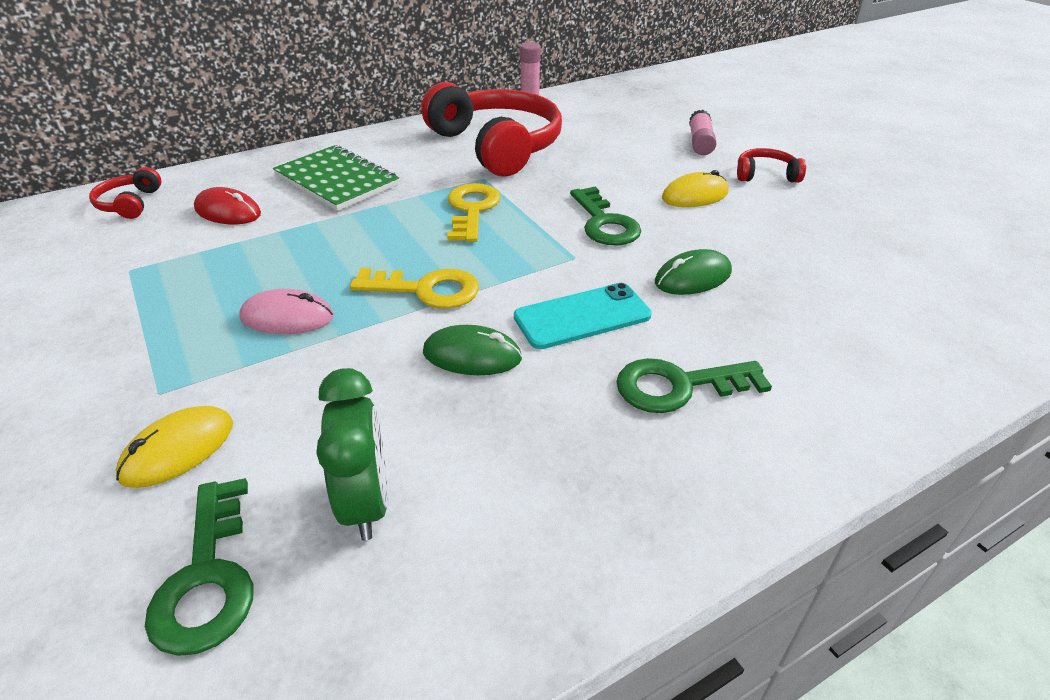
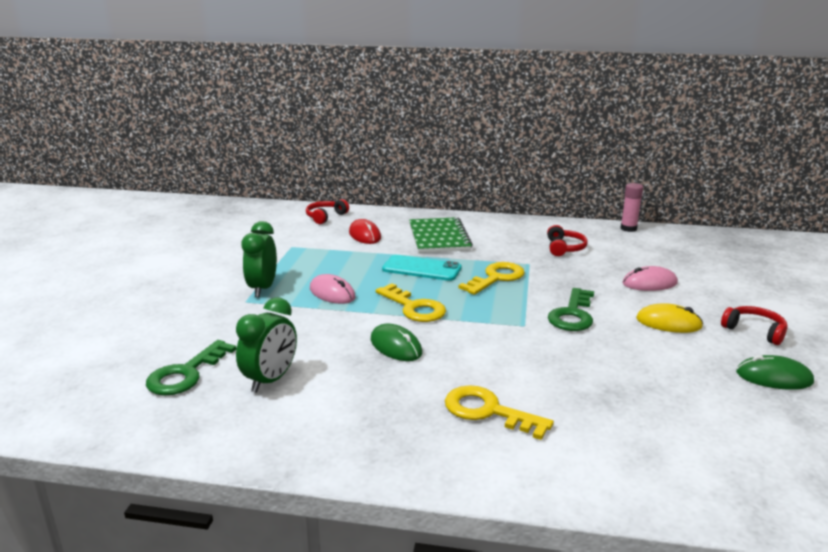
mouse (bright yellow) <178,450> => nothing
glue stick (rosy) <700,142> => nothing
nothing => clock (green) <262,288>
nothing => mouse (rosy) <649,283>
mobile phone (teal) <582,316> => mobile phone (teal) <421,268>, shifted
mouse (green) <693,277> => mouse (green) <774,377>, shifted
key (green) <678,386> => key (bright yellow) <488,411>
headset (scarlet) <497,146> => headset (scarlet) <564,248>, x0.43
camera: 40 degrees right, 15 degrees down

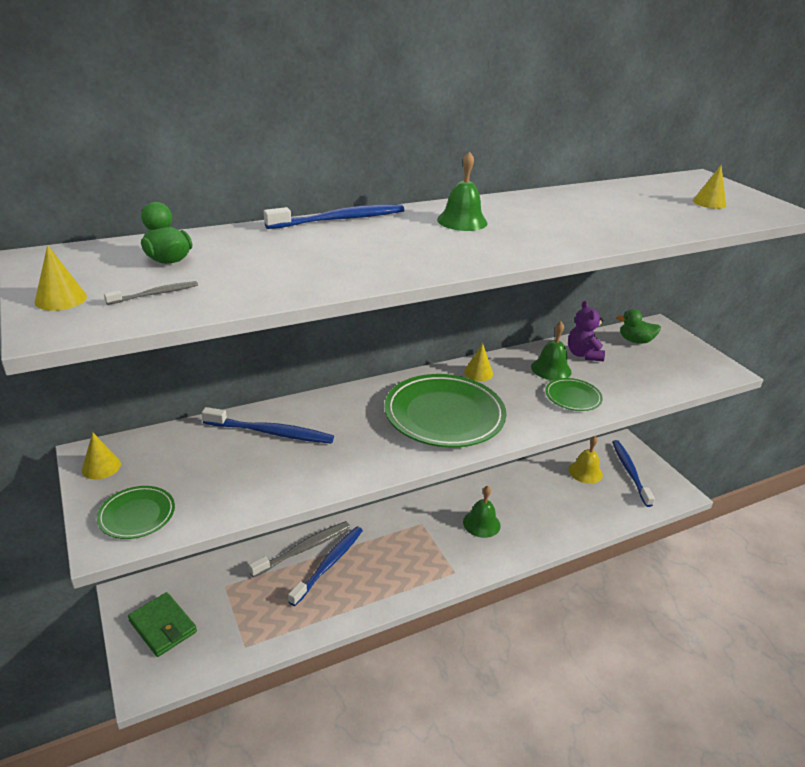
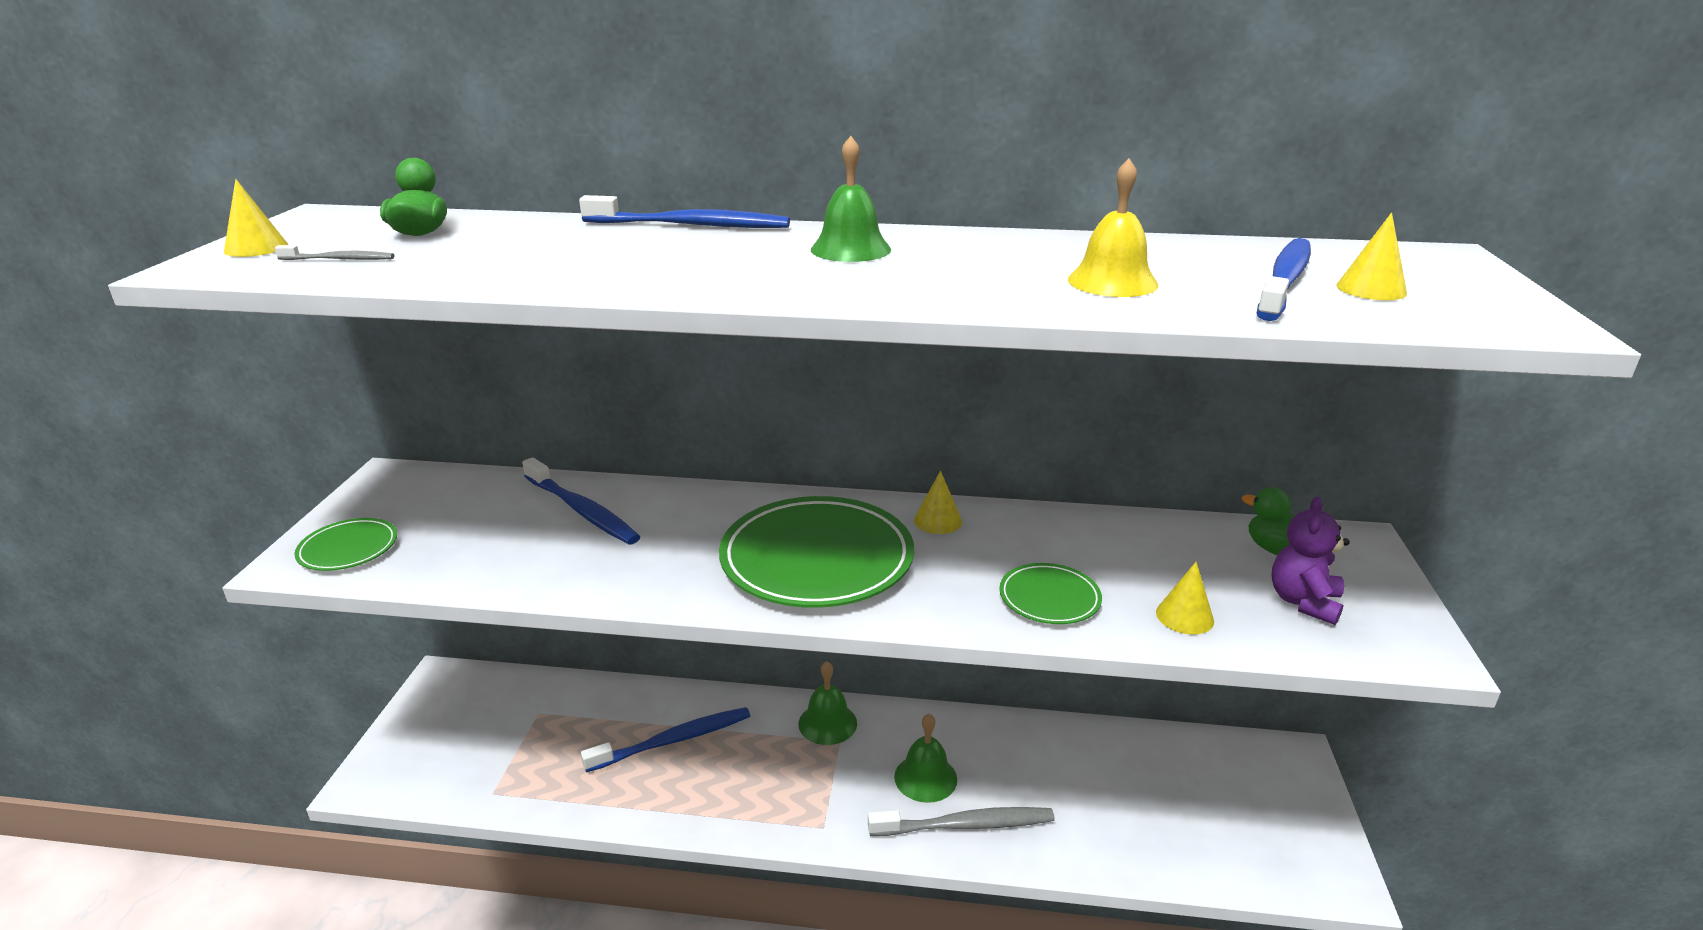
wallet (green) <163,626> => nothing
solid cone (bright yellow) <101,467> => solid cone (bright yellow) <1184,616>, shifted
tooth brush (gray) <303,549> => tooth brush (gray) <965,825>, shifted
school bell (green) <551,369> => school bell (green) <827,723>, shifted
teddy (purple) <583,354> => teddy (purple) <1304,602>, shifted
school bell (bright yellow) <585,472> => school bell (bright yellow) <1112,282>, shifted
tooth brush (royal blue) <630,472> => tooth brush (royal blue) <1285,280>, shifted
camera: 35 degrees right, 5 degrees down

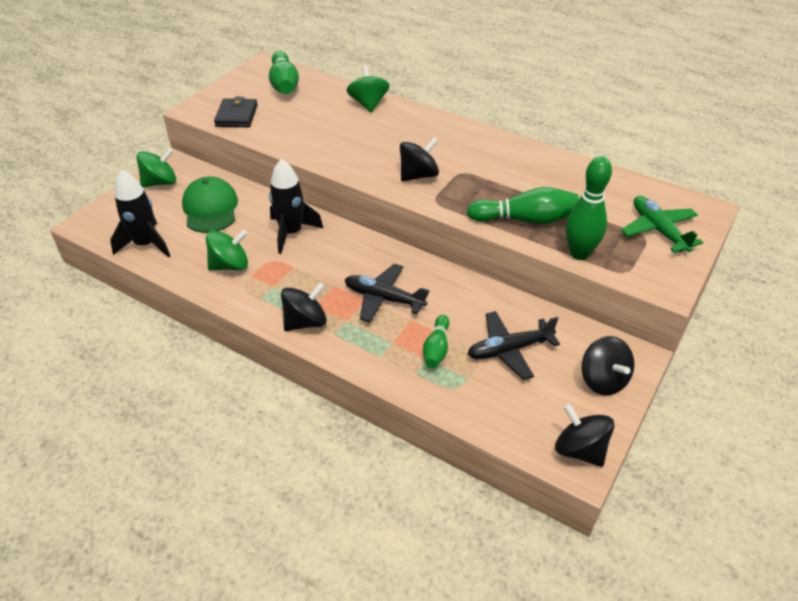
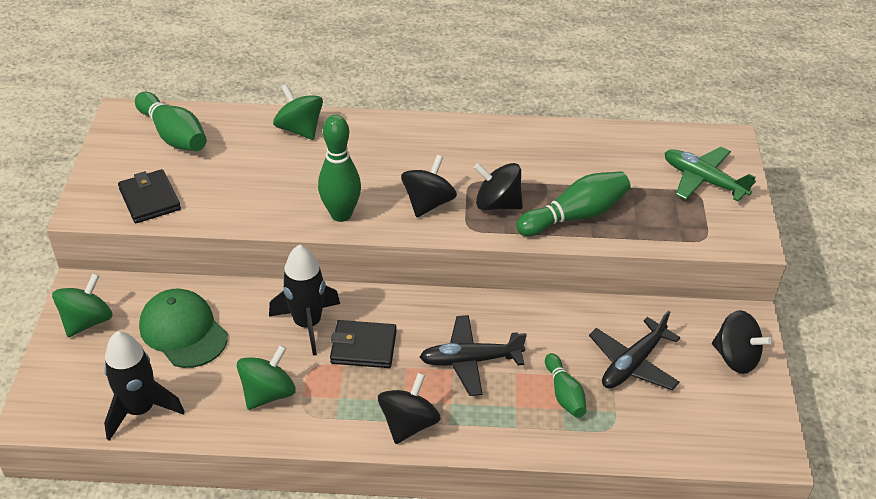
nothing => wallet (ebony) <363,347>
toy top (ebony) <580,450> => toy top (ebony) <497,204>, shifted
skittle (green) <579,253> => skittle (green) <341,214>, shifted
camera: 30 degrees left, 0 degrees up

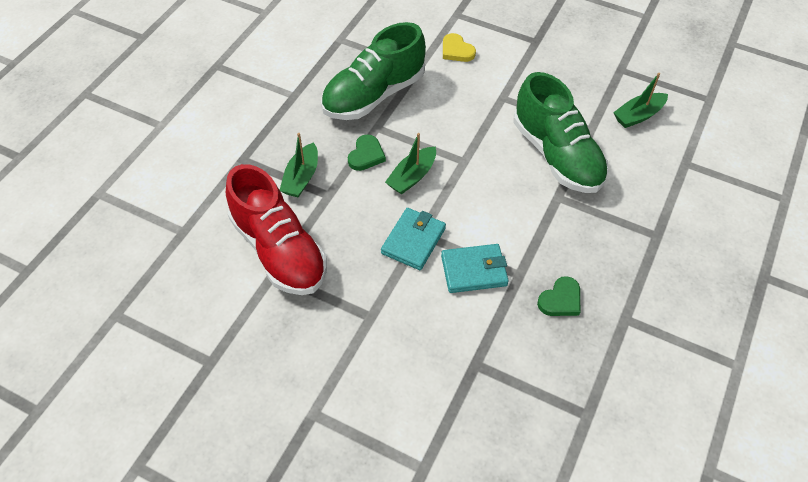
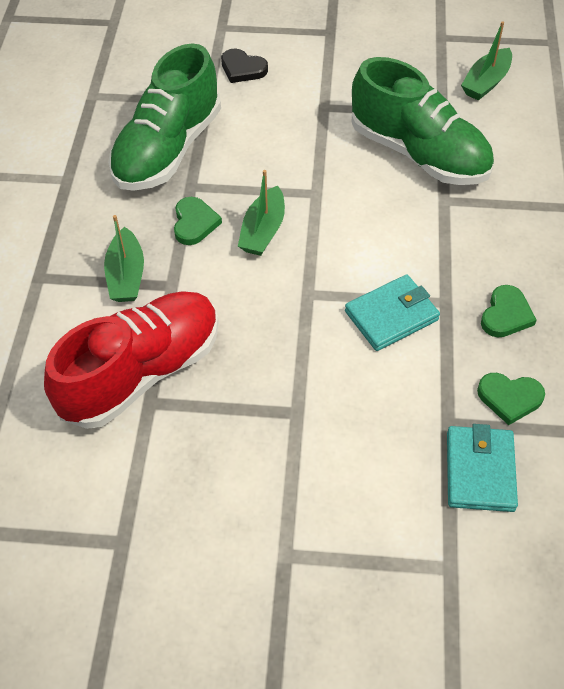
nothing => heart shape (green) <509,398>
wallet (teal) <413,241> => wallet (teal) <480,471>, shifted
heart shape (bright yellow) <456,50> => heart shape (ebony) <242,69>
shoe (scarlet) <279,250> => shoe (scarlet) <142,372>, 75 degrees counterclockwise
camera: 20 degrees left, 0 degrees up

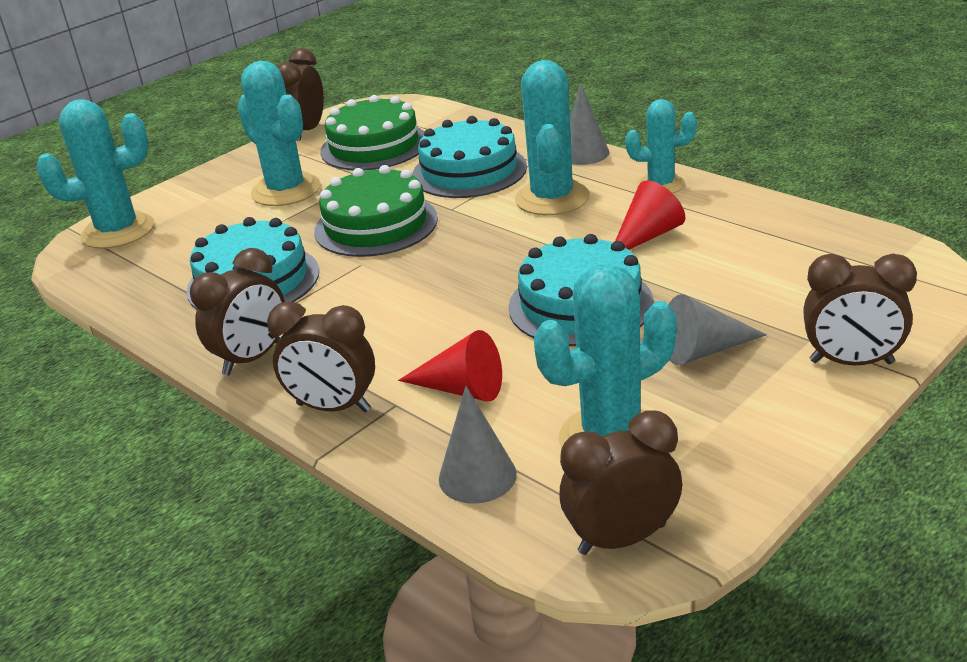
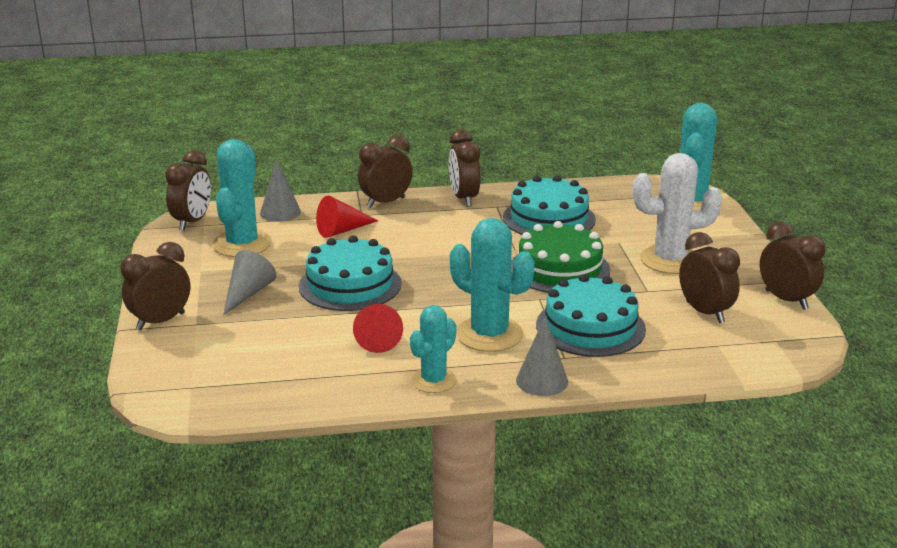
gateau (green) <374,146> => clock (brown) <705,312>
cactus (teal) <286,190> => cactus (white) <670,260>
camera: 125 degrees right, 5 degrees down

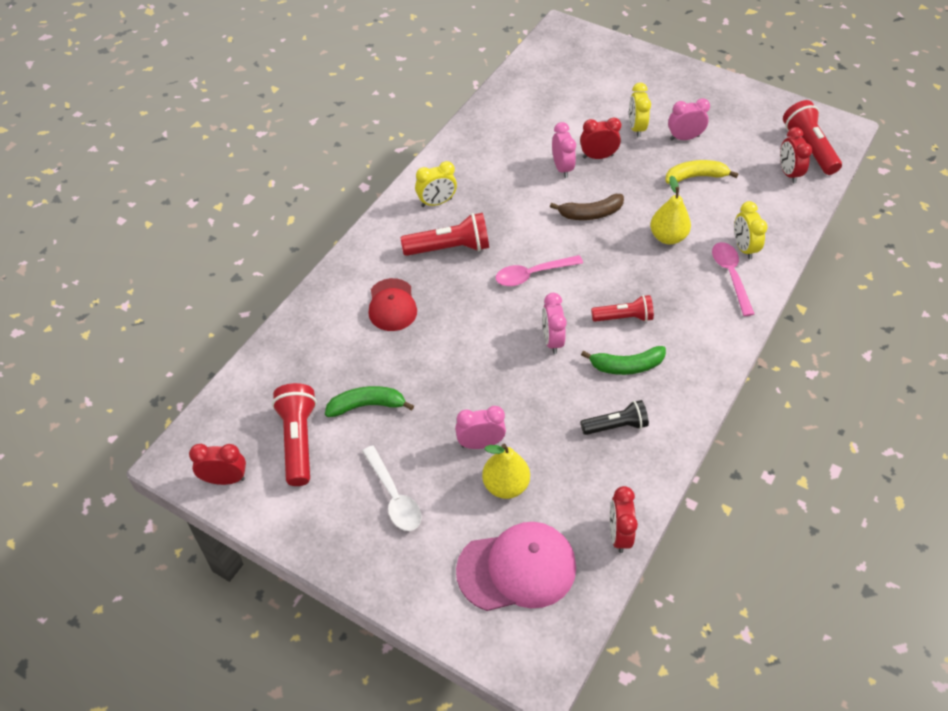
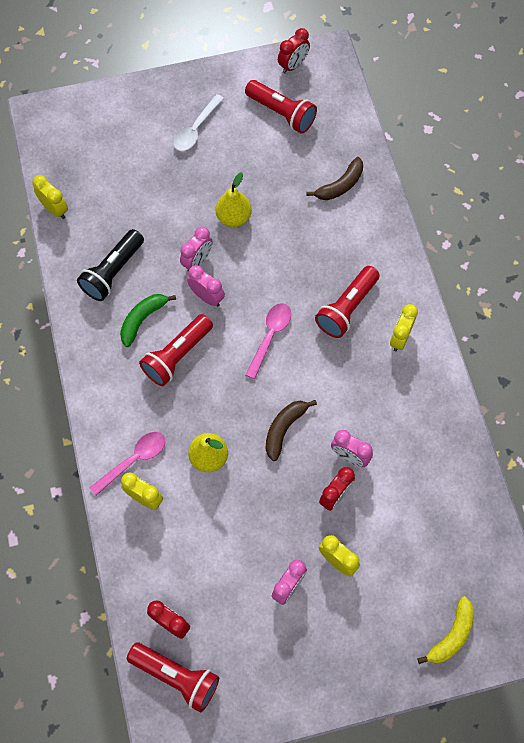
banana fruit (green) <367,405> => nothing
peaked cap (scarlet) <392,305> => nothing
peaked cap (rosy) <517,569> => nothing
nothing => banana fruit (brown) <340,185>
clock (rosy) <480,443> => clock (rosy) <197,261>, shifted
toy pear (bright yellow) <505,485> => toy pear (bright yellow) <234,217>, shifted
banana fruit (bright yellow) <695,177> => banana fruit (bright yellow) <451,635>, shifted
clock (scarlet) <618,534> => clock (bright yellow) <55,209>
spoon (white) <394,496> => spoon (white) <196,129>, 75 degrees counterclockwise
spoon (rosy) <730,276> => spoon (rosy) <134,460>, 75 degrees counterclockwise
torch (ebony) <616,426> => torch (ebony) <113,272>, x1.51
torch (scarlet) <624,317> => torch (scarlet) <177,356>, x1.51
camera: 135 degrees right, 15 degrees up

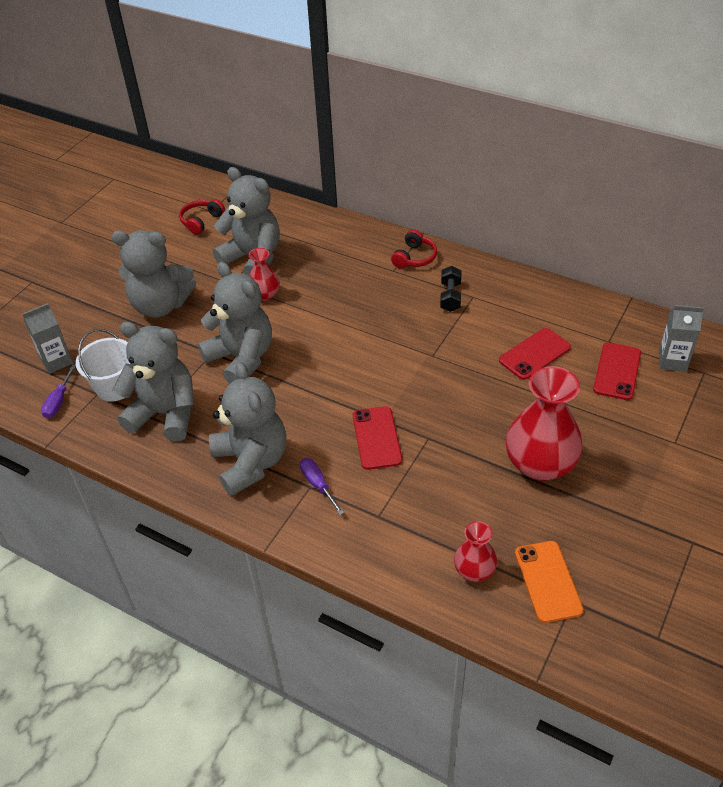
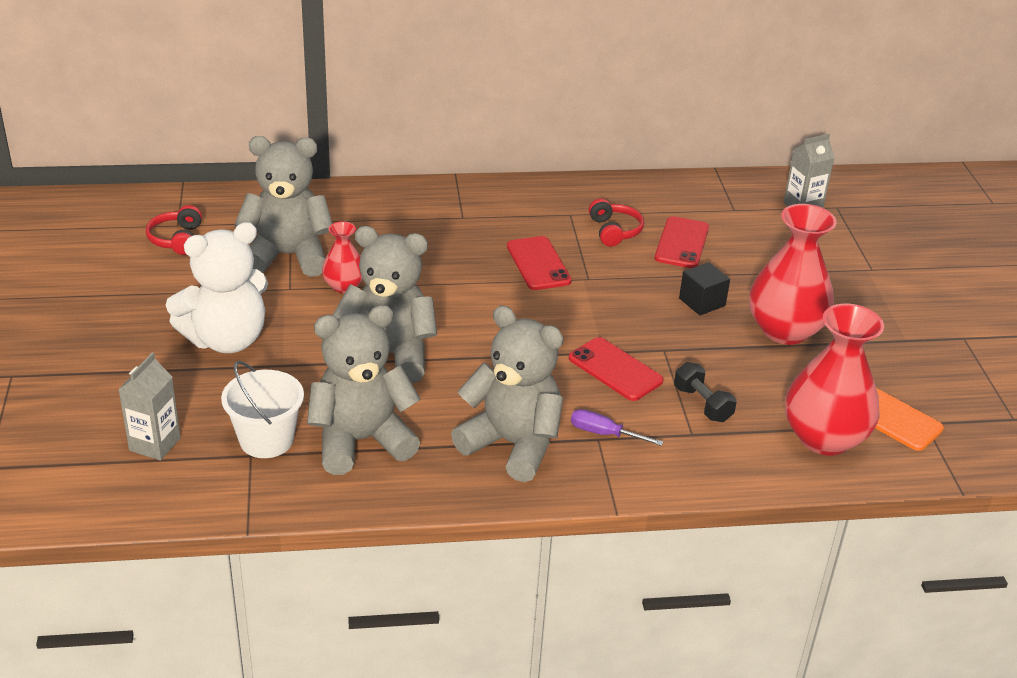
hand screwdriver (purple) <59,401> => nothing
nothing => block (ebony) <702,302>
headset (scarlet) <414,257> => headset (scarlet) <614,231>, shifted
free weight (ebony) <450,297> => free weight (ebony) <702,404>, shifted
mobile phone (scarlet) <617,371> => mobile phone (scarlet) <538,264>, shifted
teddy (gray) <160,305> => teddy (white) <226,339>
flower vase (scarlet) <474,570> => flower vase (scarlet) <824,438>, x1.91
camera: 40 degrees left, 10 degrees down

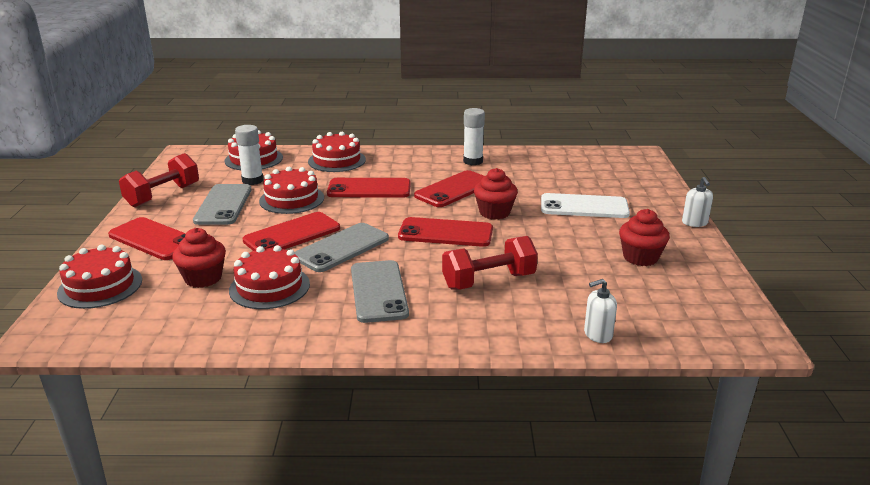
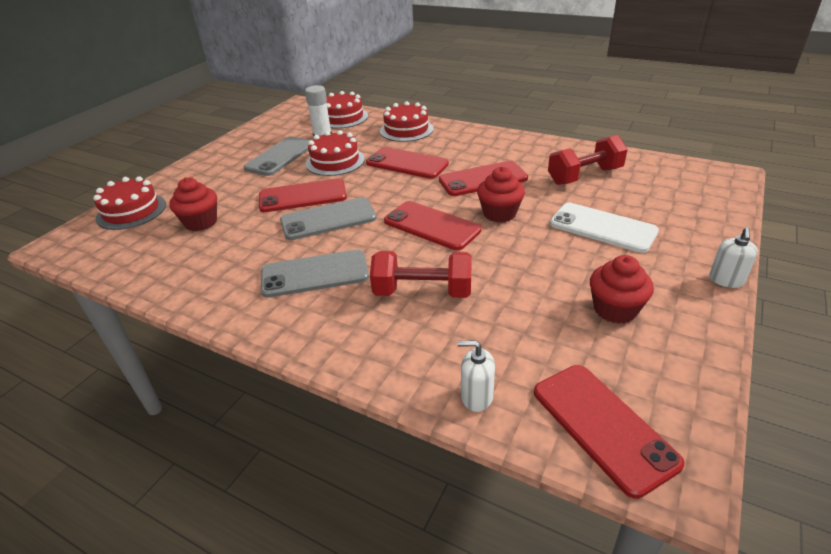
gateau (scarlet) <269,287> => nothing
glue stick (white) <473,161> => nothing
mobile phone (scarlet) <153,239> => mobile phone (scarlet) <603,426>, shifted
free weight (scarlet) <163,195> => free weight (scarlet) <584,176>, shifted
mobile phone (gray) <378,291> => mobile phone (gray) <315,274>, 60 degrees clockwise
camera: 30 degrees right, 10 degrees up

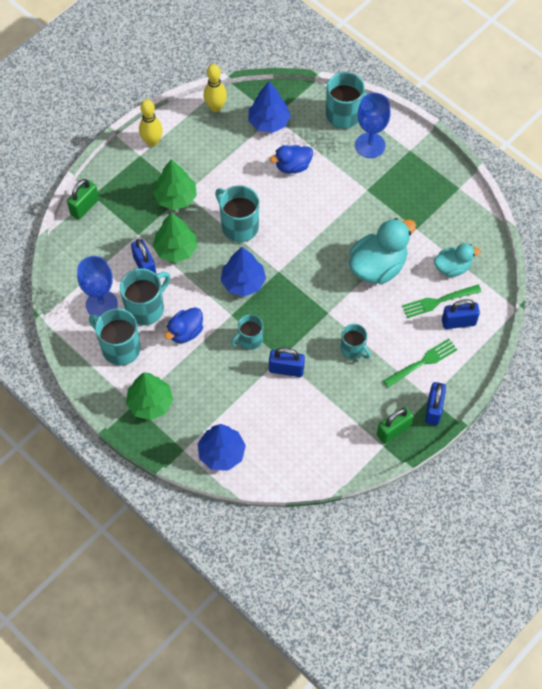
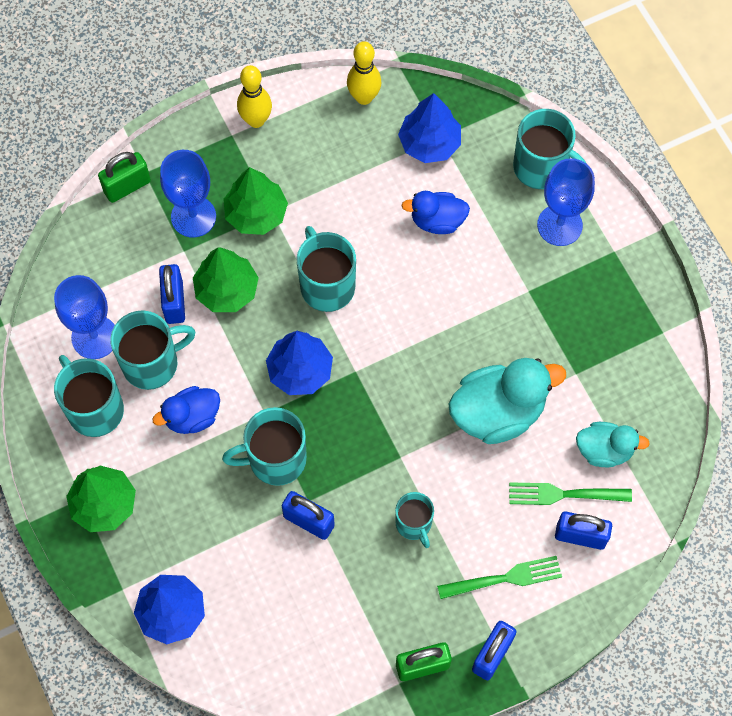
nothing => goblet (royal blue) <193,216>
coffee mug (teal) <250,340> => coffee mug (teal) <275,459>, x1.60
camera: 20 degrees right, 5 degrees up

